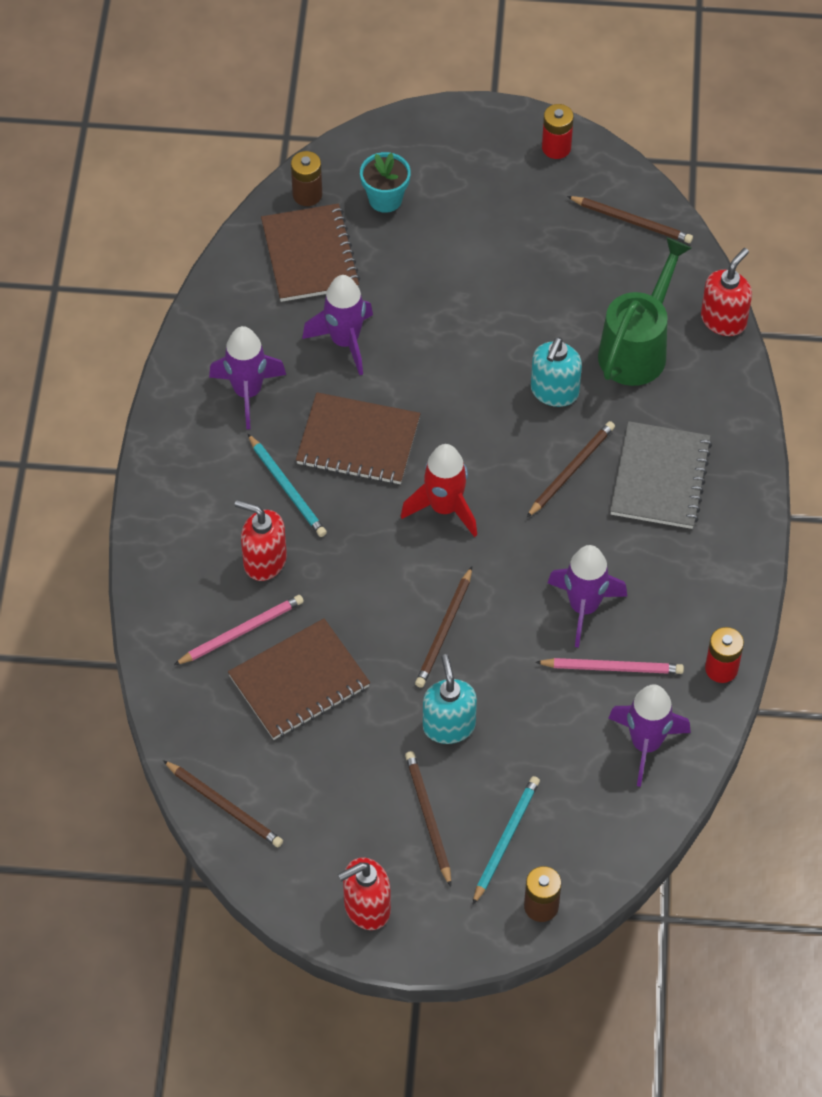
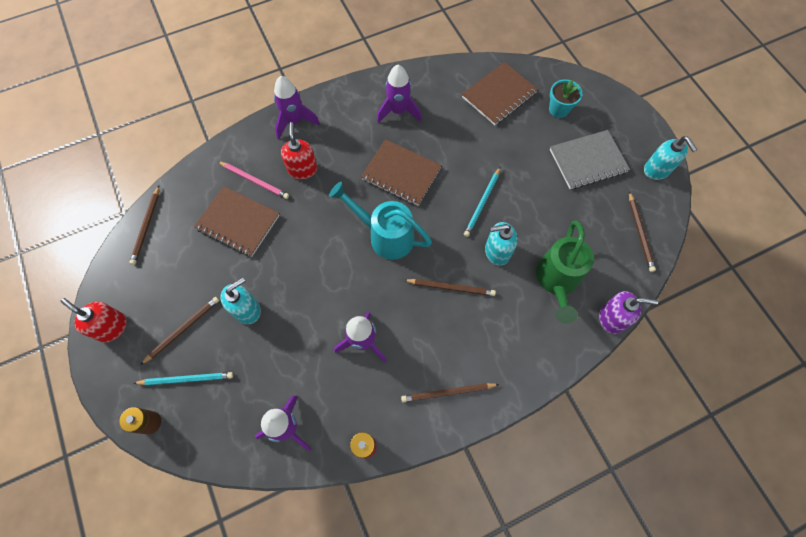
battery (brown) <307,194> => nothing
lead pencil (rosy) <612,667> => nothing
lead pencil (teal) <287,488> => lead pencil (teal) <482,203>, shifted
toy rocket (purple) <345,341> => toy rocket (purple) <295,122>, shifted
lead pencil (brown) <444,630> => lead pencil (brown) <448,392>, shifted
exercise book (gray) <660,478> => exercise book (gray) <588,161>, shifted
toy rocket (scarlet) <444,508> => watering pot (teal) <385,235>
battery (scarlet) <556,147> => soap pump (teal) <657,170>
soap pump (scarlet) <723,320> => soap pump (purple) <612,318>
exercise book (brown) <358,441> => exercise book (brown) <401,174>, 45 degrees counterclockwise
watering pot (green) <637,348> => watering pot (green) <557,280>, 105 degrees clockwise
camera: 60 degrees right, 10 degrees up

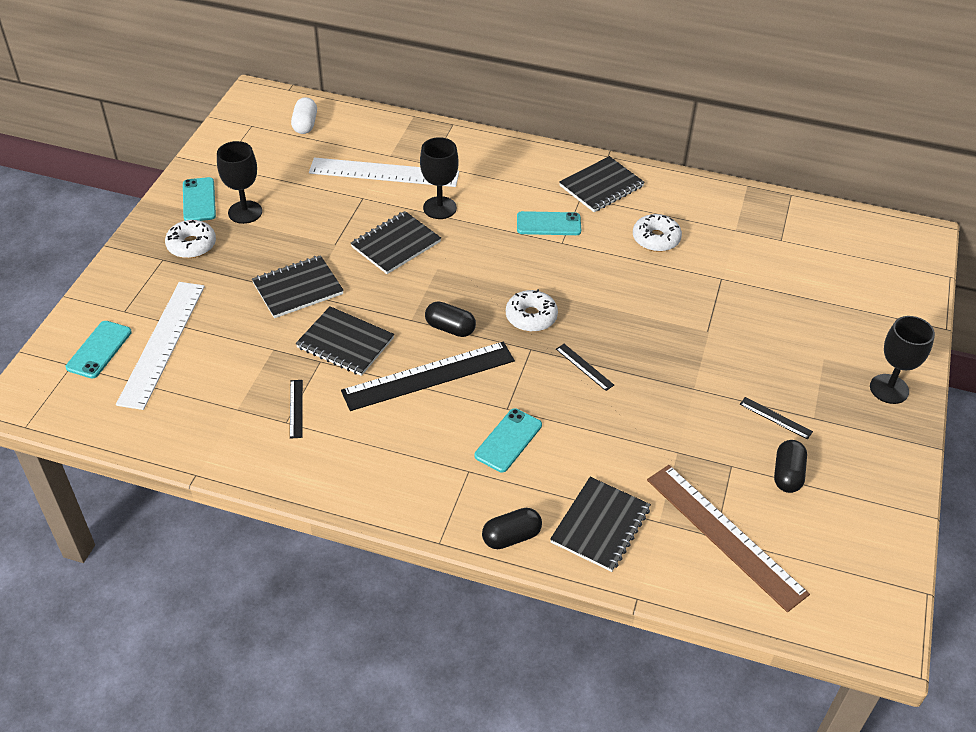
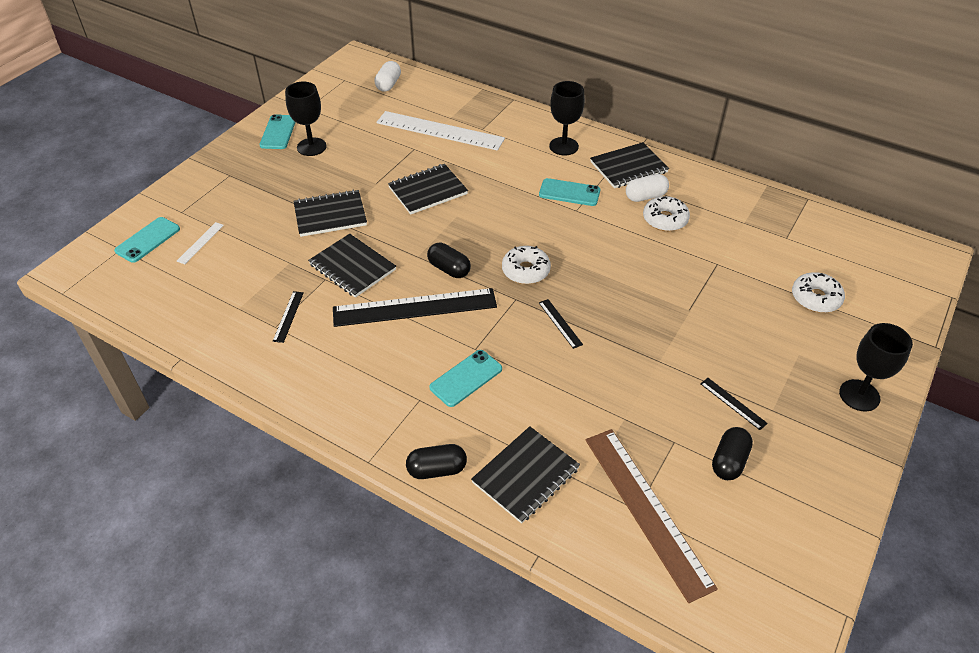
nothing => pill (white) <645,196>
glazed donut (white) <191,245> => glazed donut (white) <815,298>, shifted
goblet (ebony) <439,208> => goblet (ebony) <563,146>, shifted
ruler (white) <162,343> => ruler (white) <200,243>, x0.42
camera: 15 degrees right, 0 degrees up

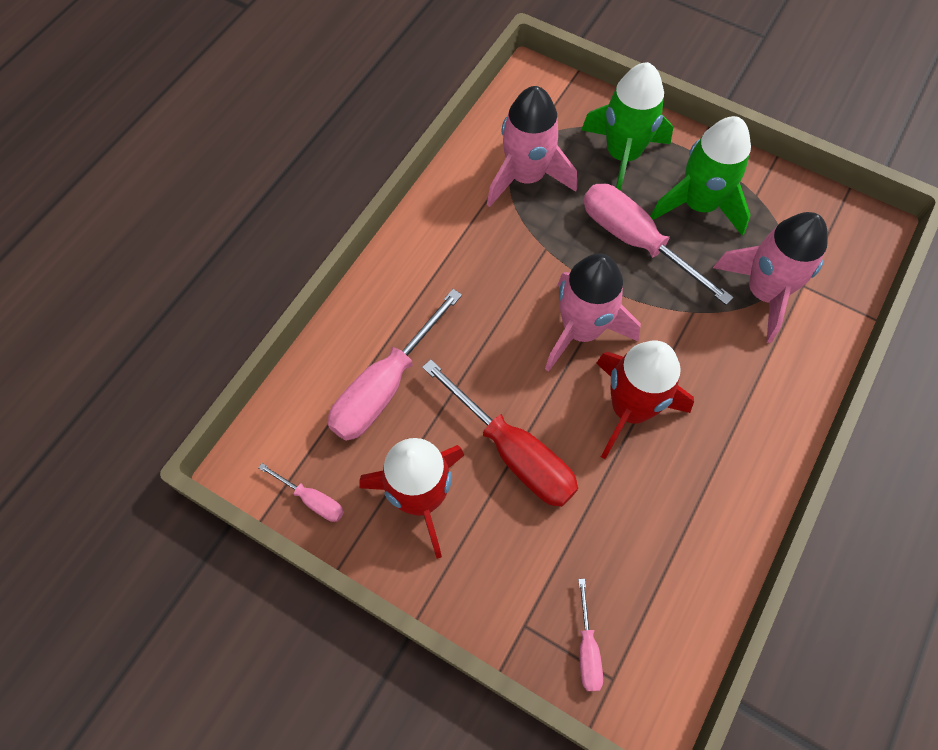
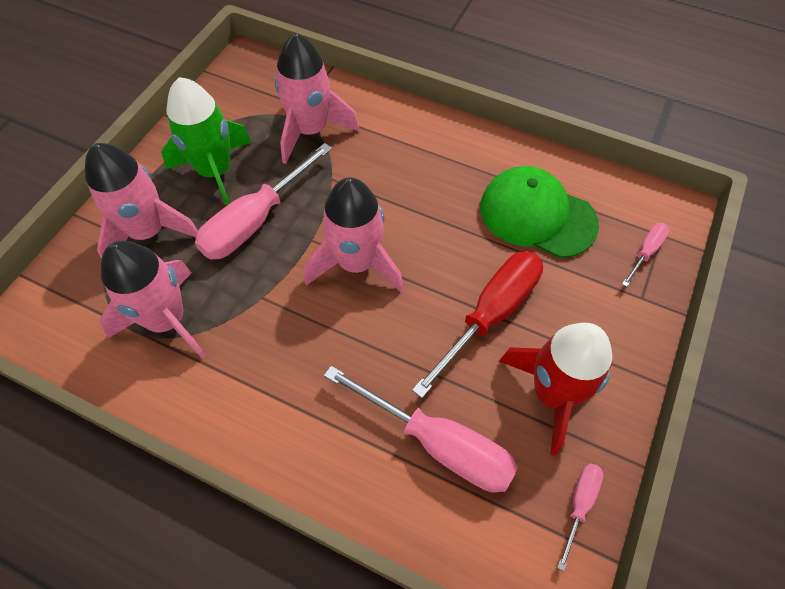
toy rocket (scarlet) <630,409> => nothing
nothing => peaked cap (green) <537,215>
toy rocket (green) <622,155> => toy rocket (rosy) <148,232>
hand screwdriver (rosy) <587,649> => hand screwdriver (rosy) <645,252>, 45 degrees counterclockwise
camera: 95 degrees left, 5 degrees down

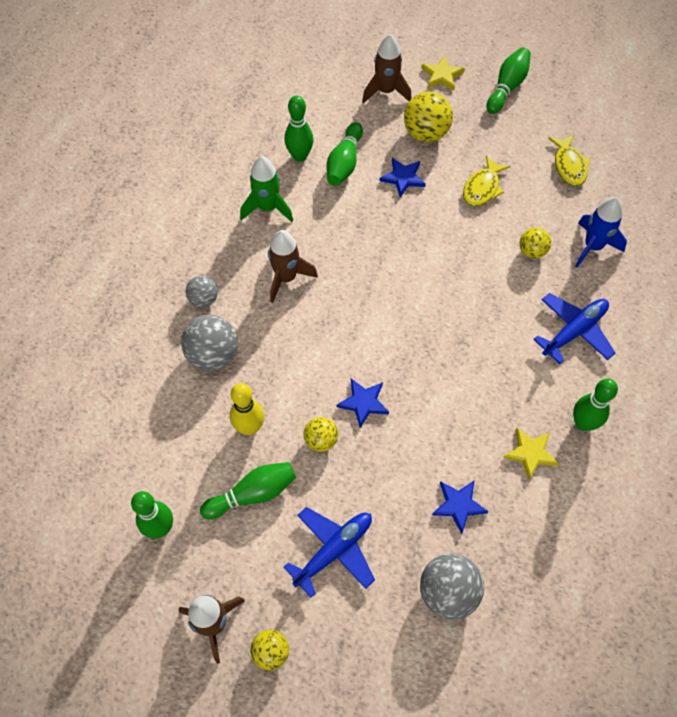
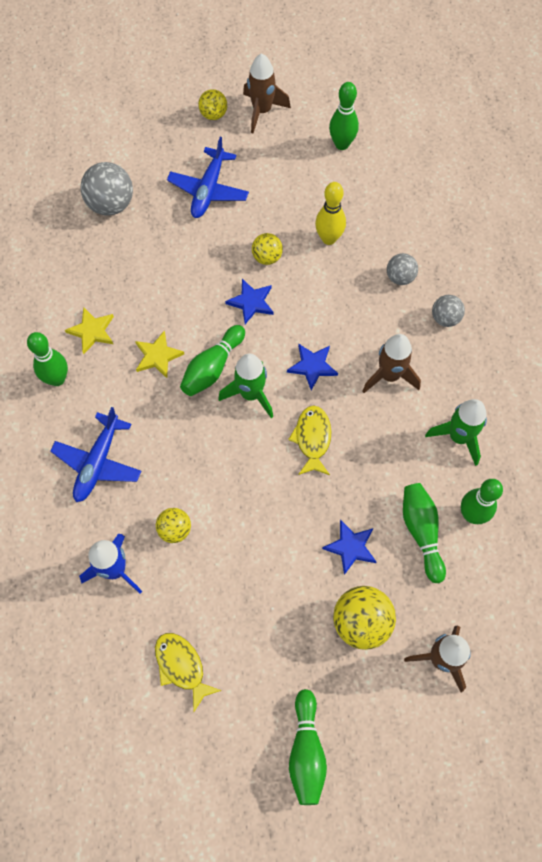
nothing => toy rocket (green) <250,394>
skittle (green) <253,494> => skittle (green) <212,367>, shifted
five-pointed star (bright yellow) <442,75> => five-pointed star (bright yellow) <158,356>, shifted
five-pointed star (royal blue) <458,505> => five-pointed star (royal blue) <312,366>, shifted
fish (bright yellow) <482,188> => fish (bright yellow) <312,439>, shifted
sphere (gray) <213,355> => sphere (gray) <400,277>, x0.59
camera: 150 degrees right, 5 degrees up

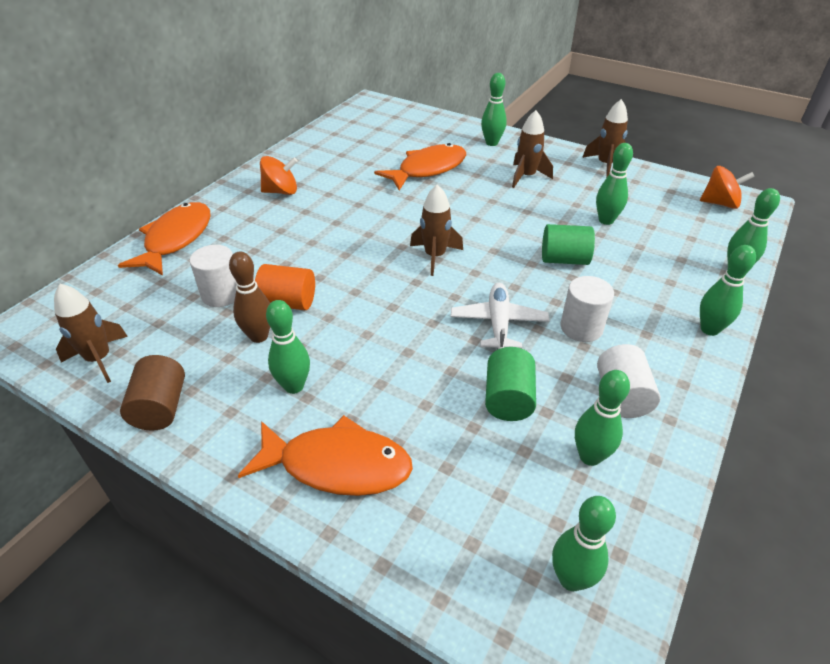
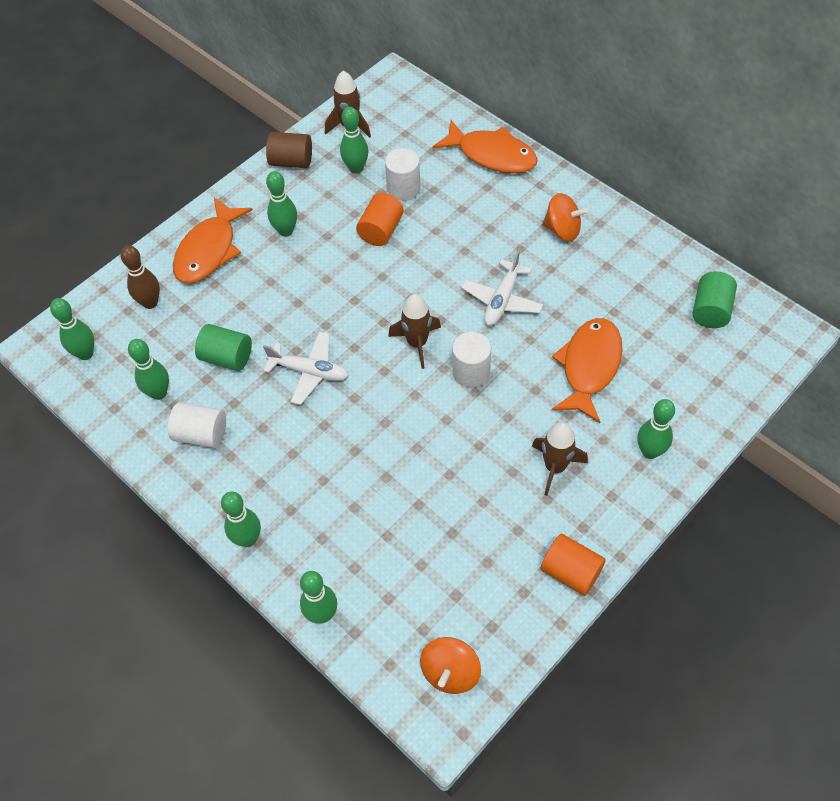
nothing => toy plane (white) <502,300>
skittle (brown) <259,336> => skittle (brown) <150,303>, shifted
cylinder shape (green) <564,259> => cylinder shape (green) <710,310>, shifted
cylinder shape (white) <581,327> => cylinder shape (white) <471,372>, shifted
skittle (green) <606,220> => skittle (green) <356,168>, shifted
toy rocket (brown) <605,165> => cylinder shape (orange) <570,572>
toy top (orange) <281,191> => toy top (orange) <562,230>, 75 degrees counterclockwise
fish (orange) <428,169> => fish (orange) <589,367>, 135 degrees counterclockwise
camera: 105 degrees right, 15 degrees up

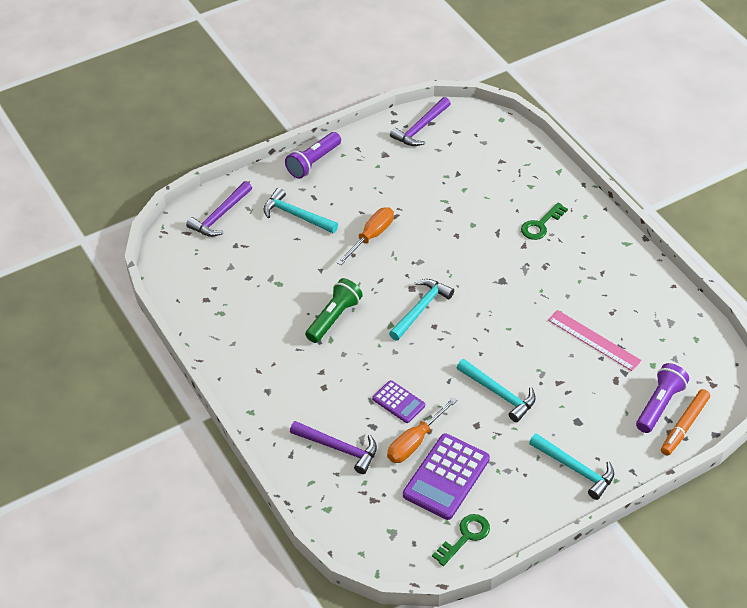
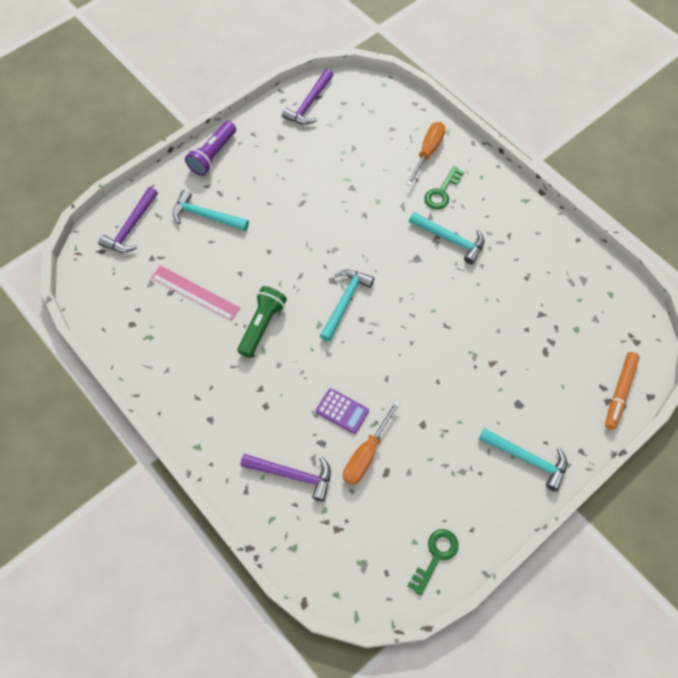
pocket calculator (purple) <446,477> => nothing
torch (purple) <659,405> => nothing
hand screwdriver (orange) <371,236> => hand screwdriver (orange) <428,152>, shifted
carpenter's hammer (teal) <499,394> => carpenter's hammer (teal) <450,239>, shifted
ruler (rosy) <594,340> => ruler (rosy) <195,292>, shifted
camera: 10 degrees left, 15 degrees up

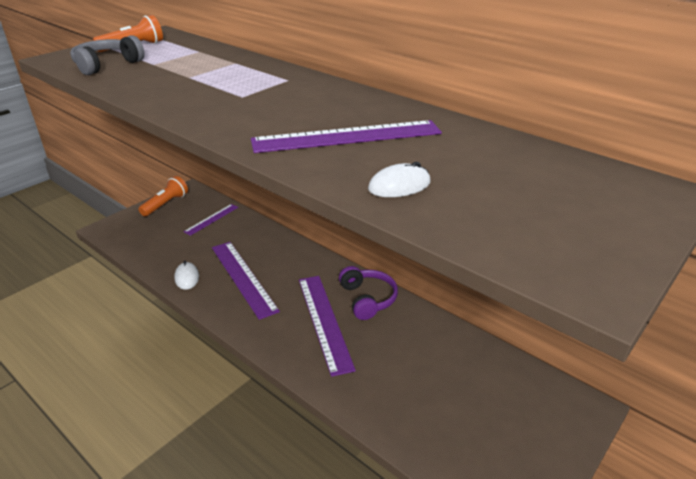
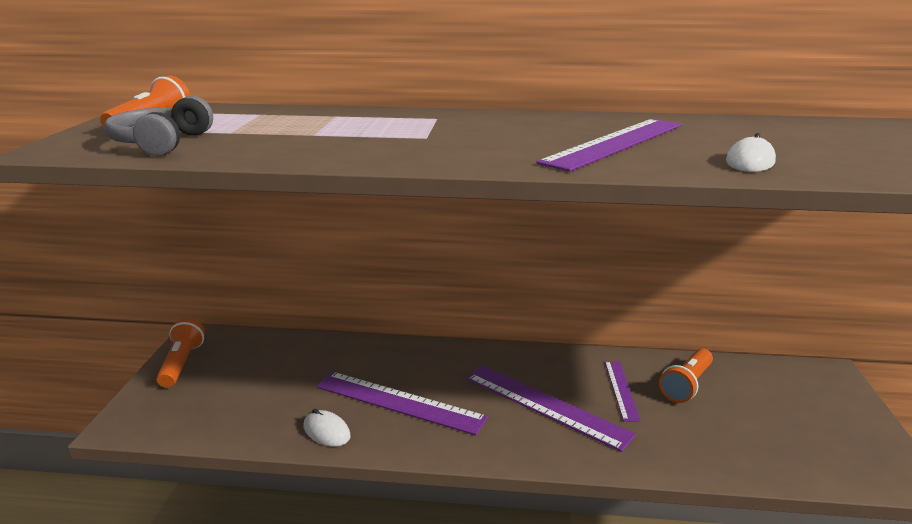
headset (purple) <367,299> => nothing
nothing => torch (orange) <686,385>
ruler (purple) <211,219> => ruler (purple) <621,389>, shifted
camera: 35 degrees left, 10 degrees down

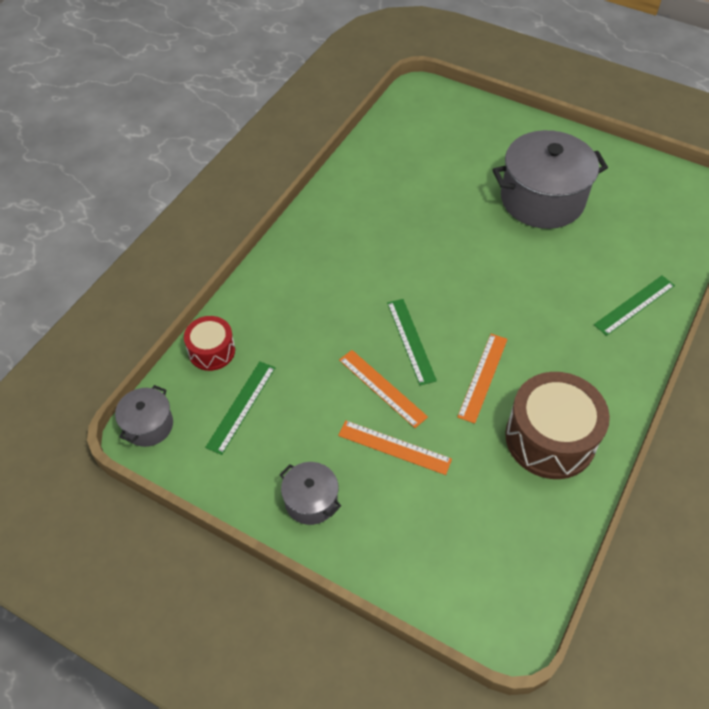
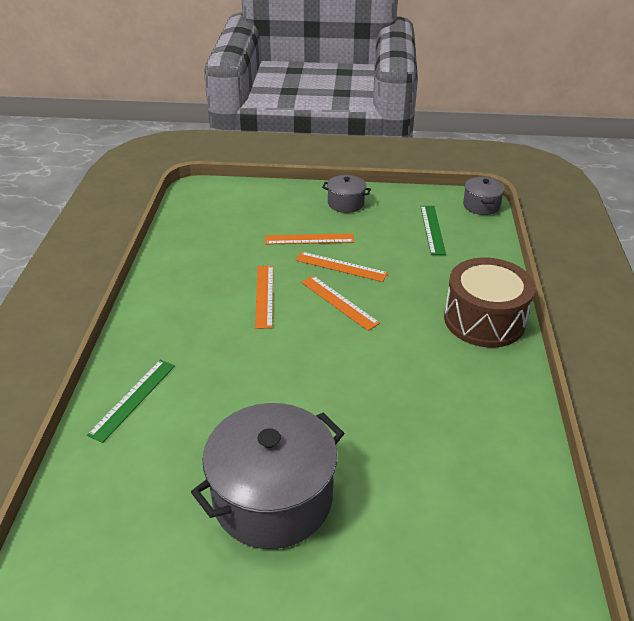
snare drum (scarlet) <211,351> => nothing
snare drum (brown) <550,438> => snare drum (brown) <484,319>, shifted
ruler (green) <411,341> => ruler (orange) <339,302>
camera: 155 degrees right, 15 degrees down

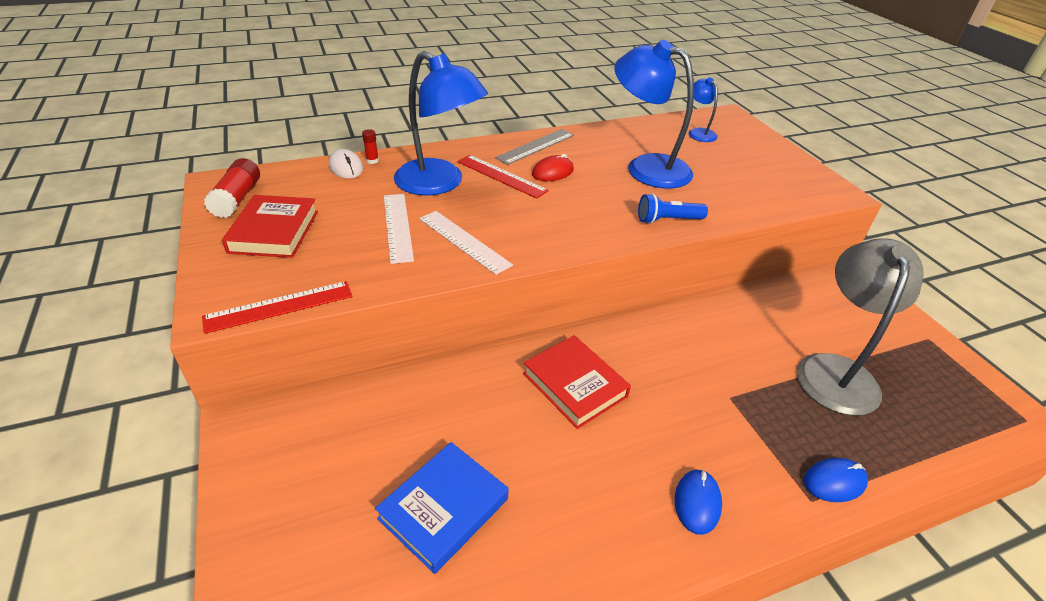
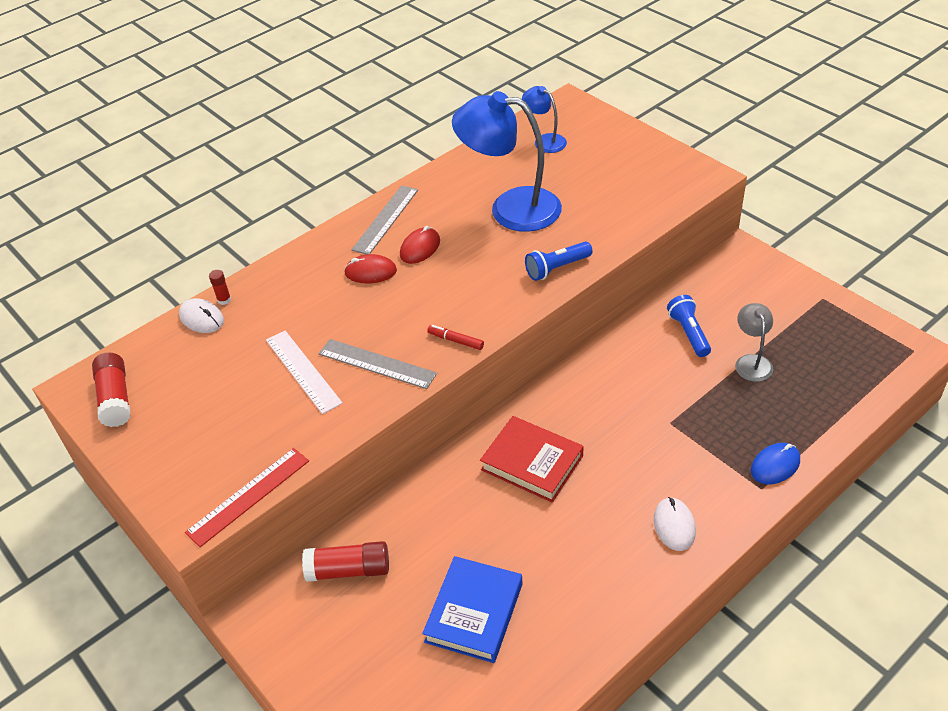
hardback (scarlet) <274,231> => nothing
desk lamp (royal blue) <439,183> => nothing
nothing => glue stick (scarlet) <349,570>
nothing => marker (scarlet) <456,341>
nothing => torch (royal blue) <688,333>
ruler (scarlet) <501,176> => mouse (scarlet) <370,272>
ruler (white) <464,241> => ruler (gray) <377,363>
mouse (royal blue) <697,502> => mouse (white) <674,525>
desk lamp (gray) <836,371> => desk lamp (gray) <751,362>, x0.50
camera: 15 degrees left, 5 degrees up

